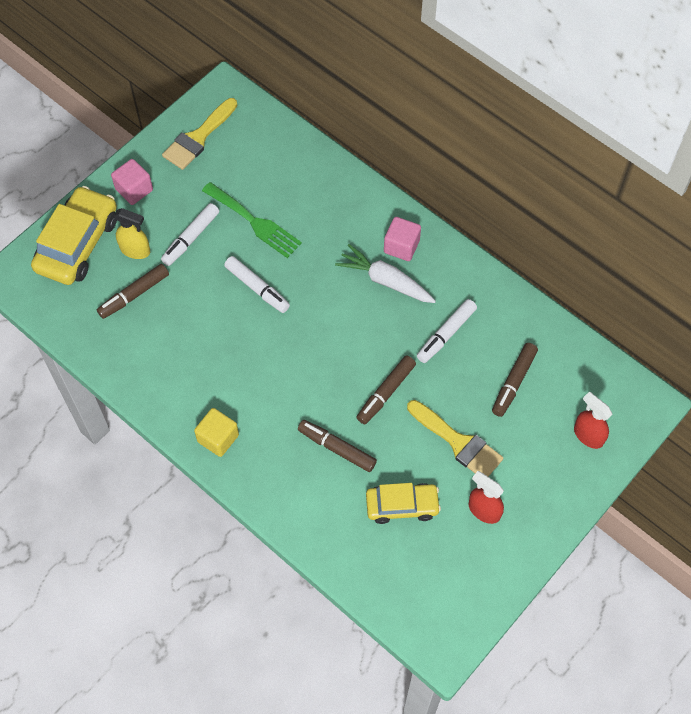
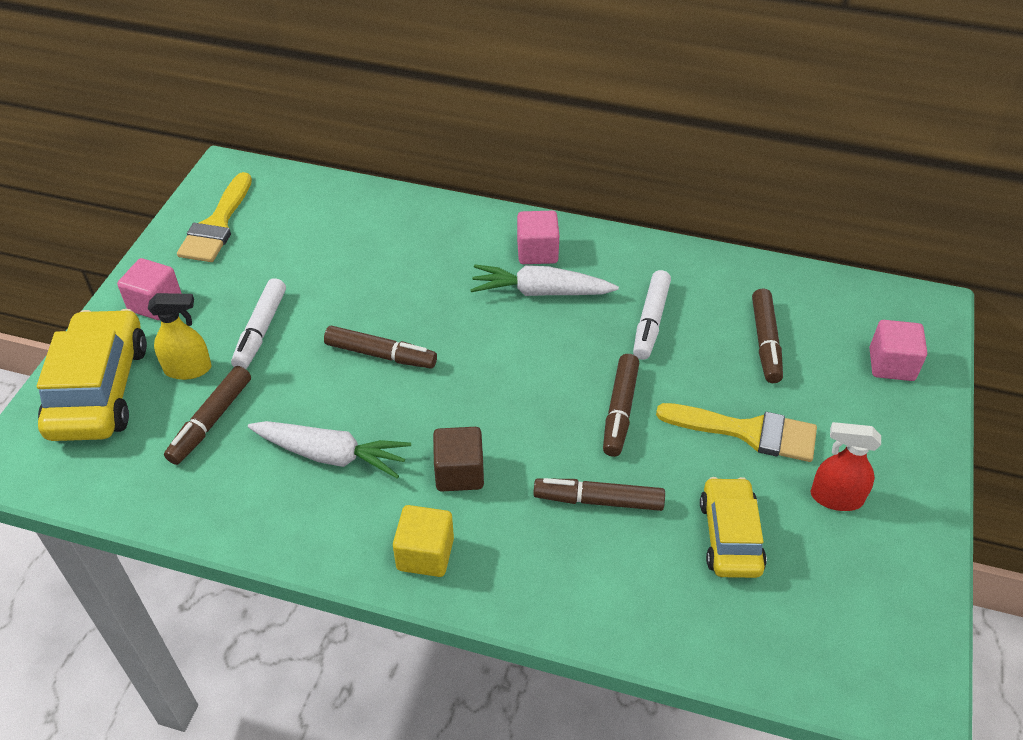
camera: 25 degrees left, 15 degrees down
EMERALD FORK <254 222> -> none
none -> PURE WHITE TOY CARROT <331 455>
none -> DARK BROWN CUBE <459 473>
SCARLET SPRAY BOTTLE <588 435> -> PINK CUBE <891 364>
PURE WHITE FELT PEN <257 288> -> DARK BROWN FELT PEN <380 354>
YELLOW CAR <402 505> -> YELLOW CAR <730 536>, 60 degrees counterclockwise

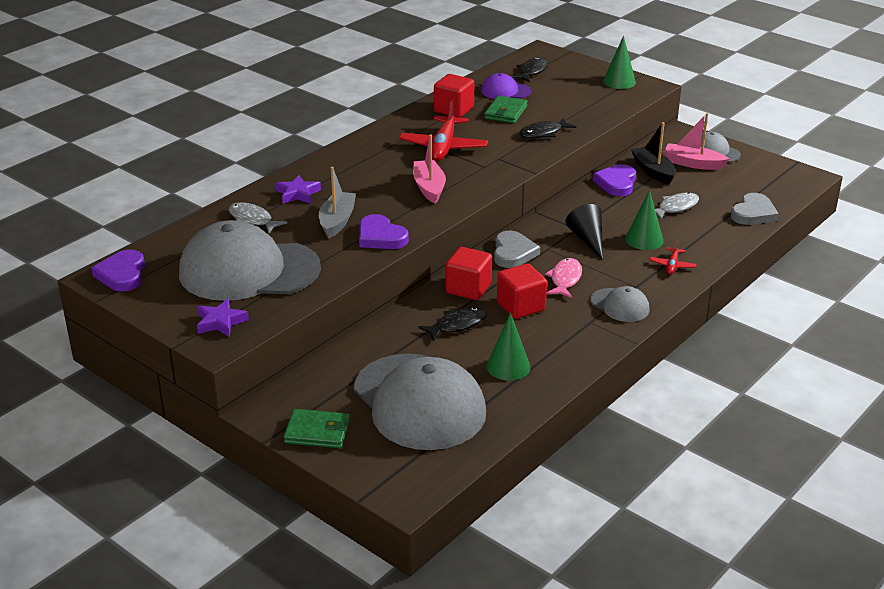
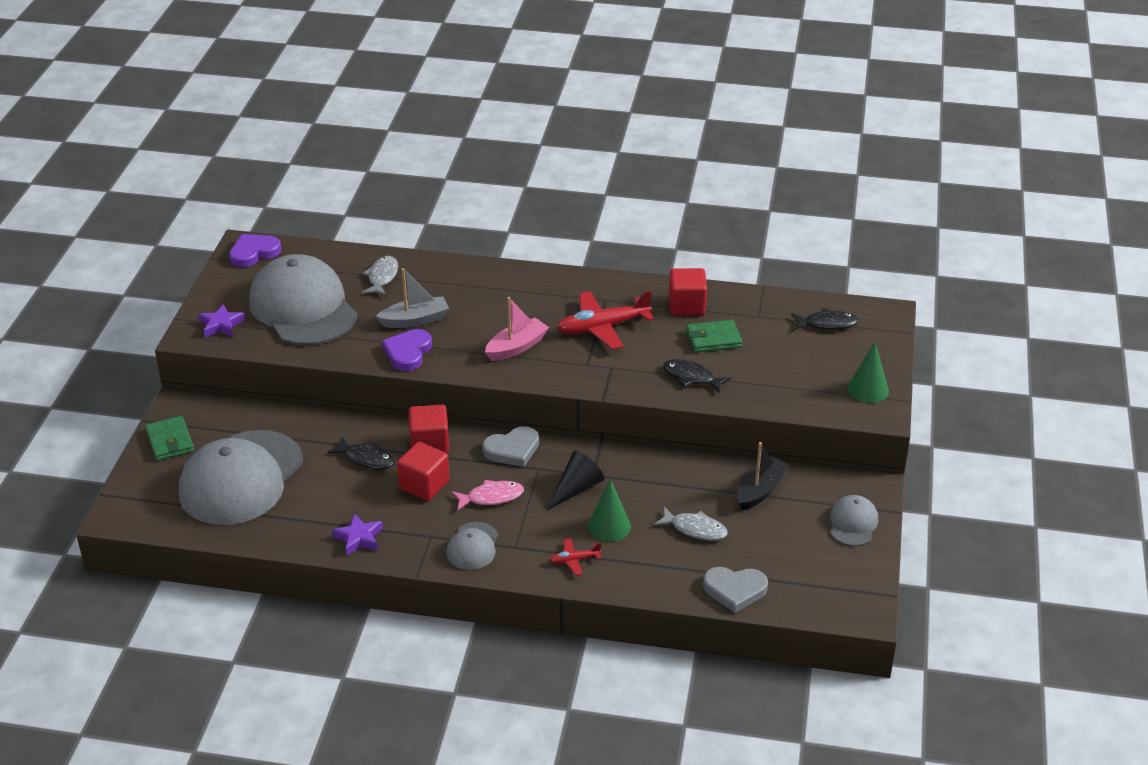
camera: 60 degrees right, 5 degrees up
VIOLET BASEBALL CAP <505 91> -> none
EMERALD SOLID CONE <508 366> -> none
VIOLET LOVE HEART <616 183> -> none
PINK TOY BOAT <693 163> -> none
VIOLET STAR <298 194> -> VIOLET STAR <359 538>, relocated

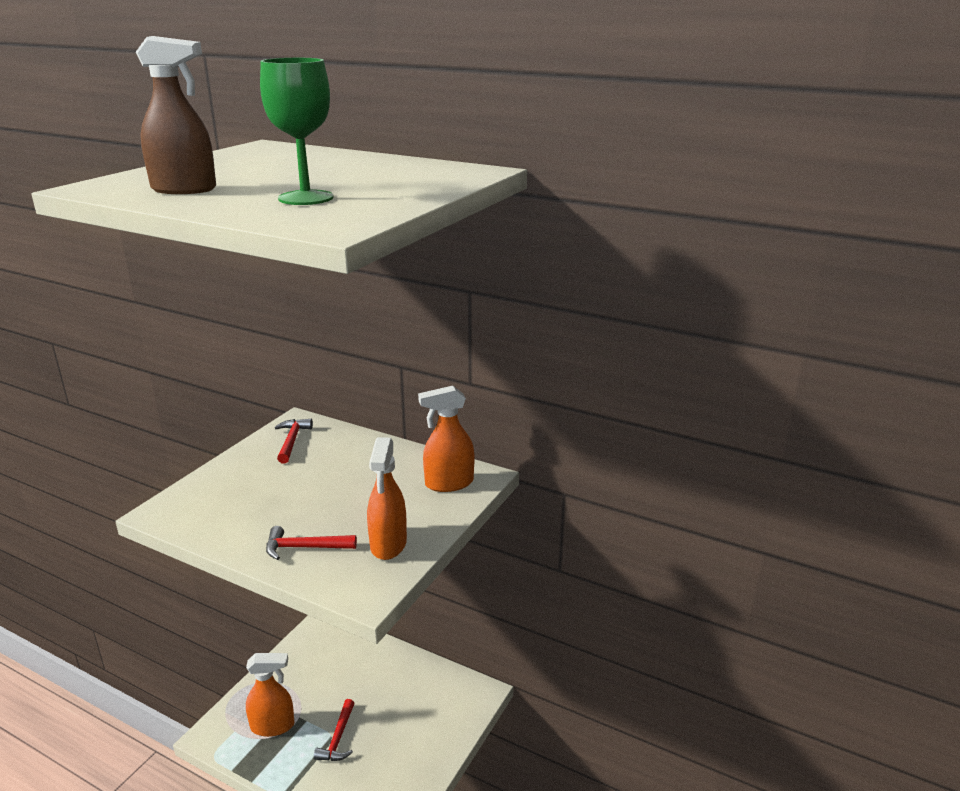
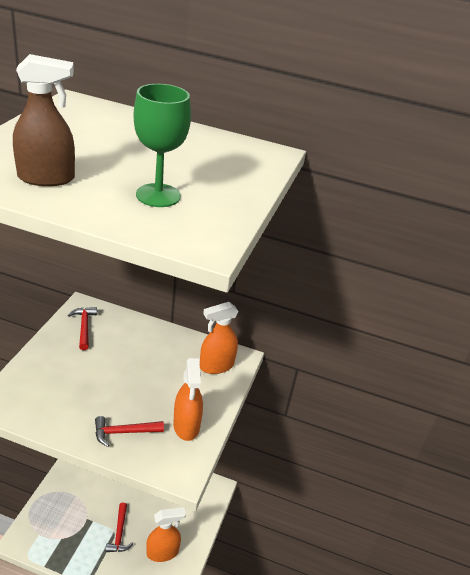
camera: 15 degrees left, 10 degrees up
ORANGE SPRAY BOTTLE <273 726> -> ORANGE SPRAY BOTTLE <163 552>, relocated

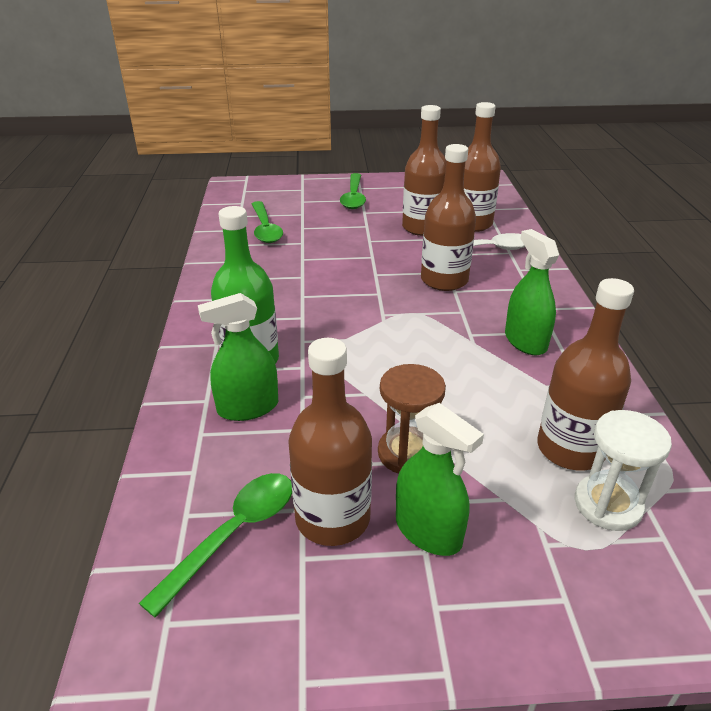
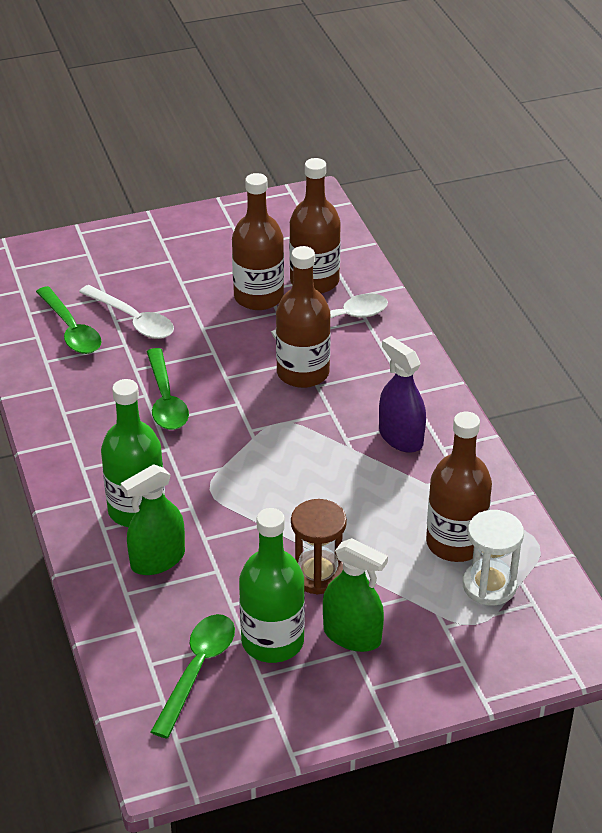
camera: 15 degrees left, 5 degrees up
none -> PURE WHITE TEASPOON <133 320>
EMERALD TEASPOON <353 197> -> EMERALD TEASPOON <165 400>, relocated
DARK BROWN FLASK <332 518> -> EMERALD FLASK <272 641>
EMERALD SPRAY BOTTLE <525 341> -> VIOLET SPRAY BOTTLE <400 437>

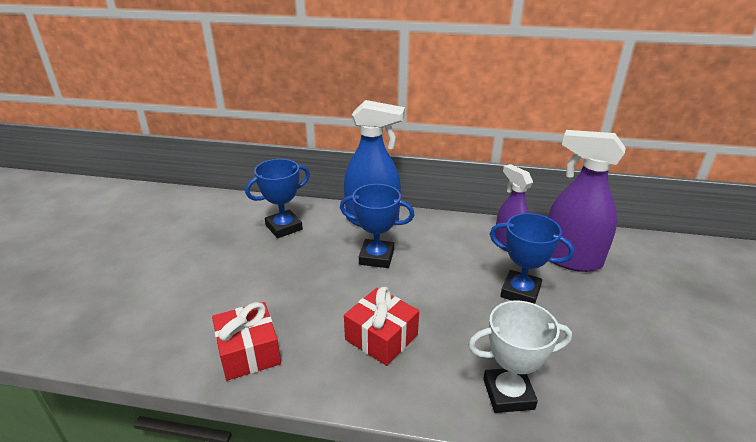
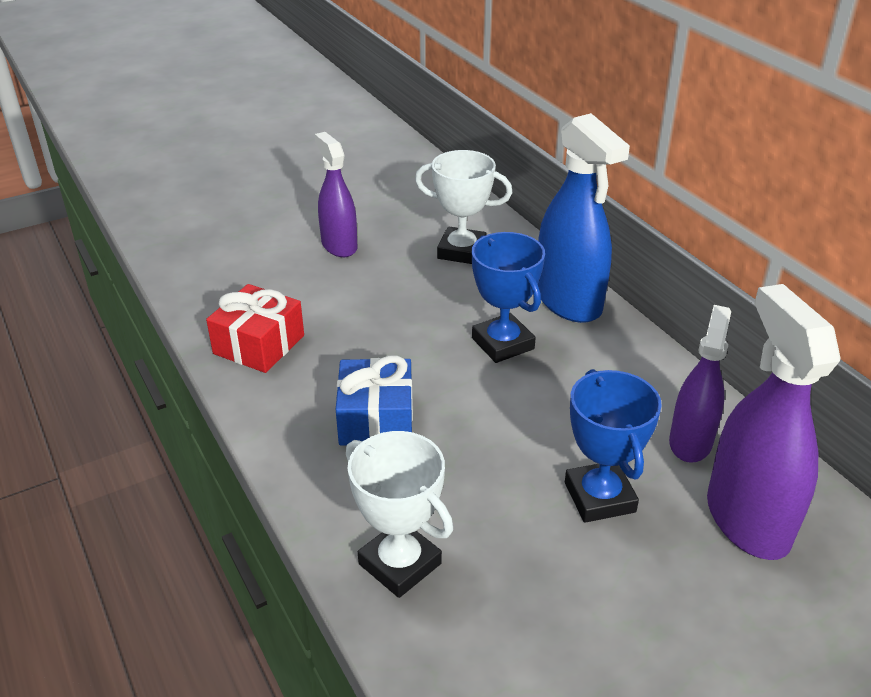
camera: 50 degrees right, 5 degrees up
none -> VIOLET SPRAY BOTTLE <339 245>
COBALT TROPHY <284 227> -> PURE WHITE TROPHY <461 251>
SCARLET WRAPPED GIFT <381 337> -> COBALT WRAPPED GIFT <376 419>

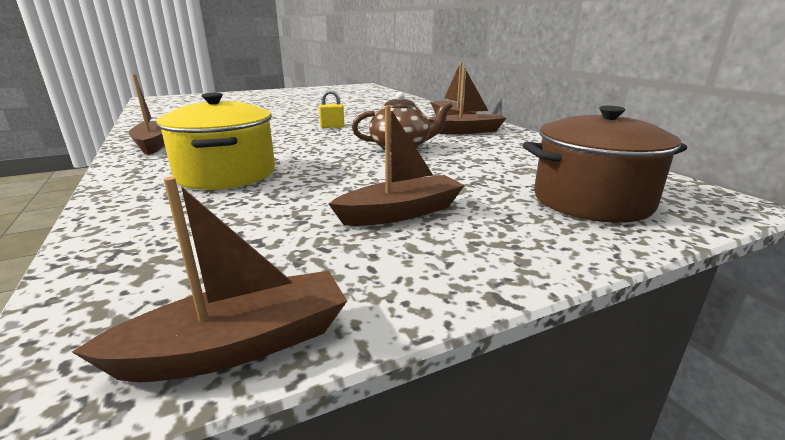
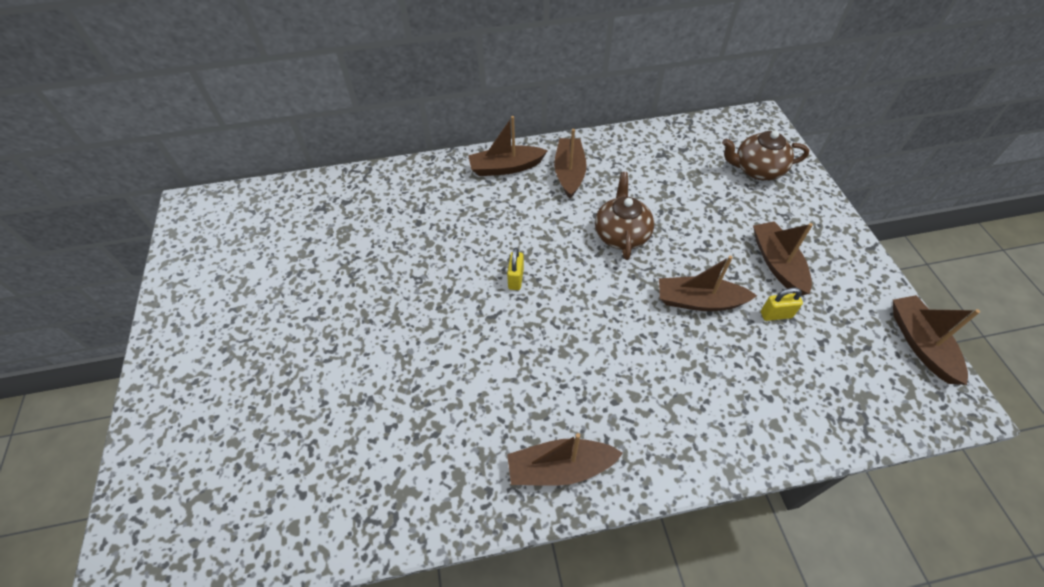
camera: 75 degrees left, 30 degrees up
YELLOW COOKING POT <226 174> -> none
none -> DARK BROWN TOY BOAT <699 301>
none -> YELLOW SMALL LOCK <776 315>
DARK BROWN COOKING POT <591 200> -> DARK BROWN TEAPOT <757 170>

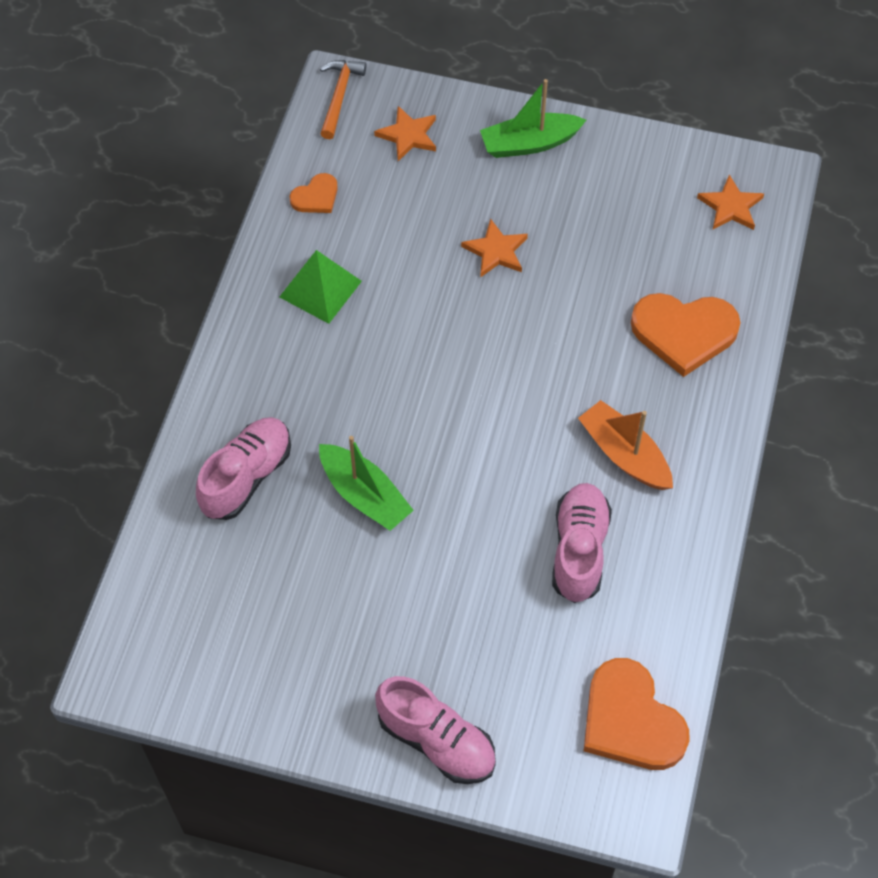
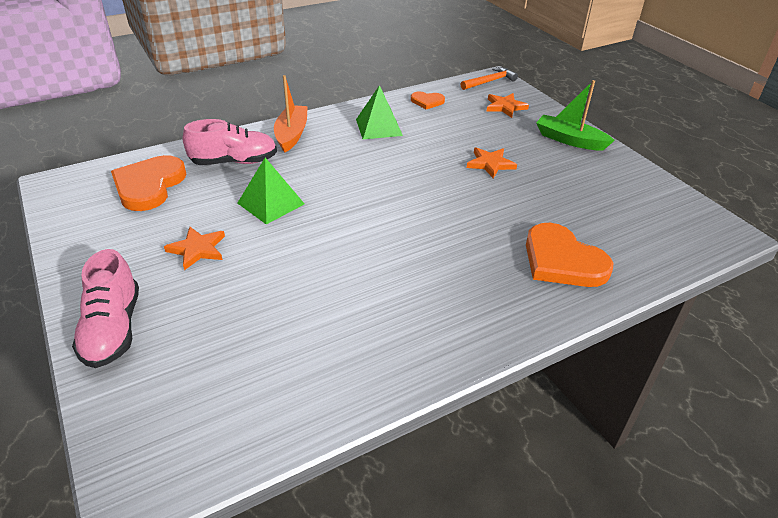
camera: 45 degrees right, 20 degrees down
PINK LACE-UP SHOE <579 550> -> none
ORANGE TOY BOAT <624 454> -> ORANGE TOY BOAT <292 134>, relocated
ORANGE LOVE HEART <631 720> -> ORANGE LOVE HEART <149 185>, relocated
ORANGE STAR <730 206> -> ORANGE STAR <197 249>, relocated
EMERALD TOY BOAT <364 495> -> EMERALD SOLID PYRAMID <271 203>

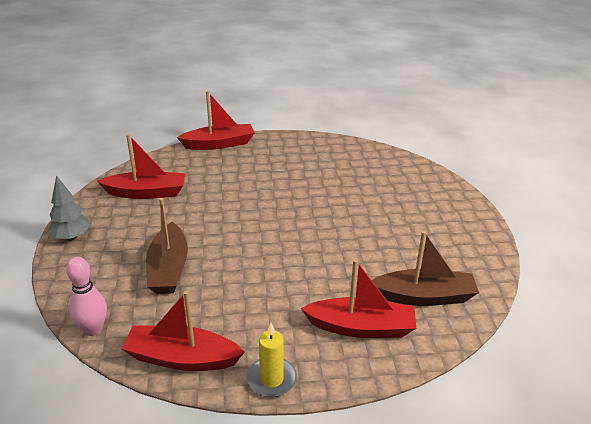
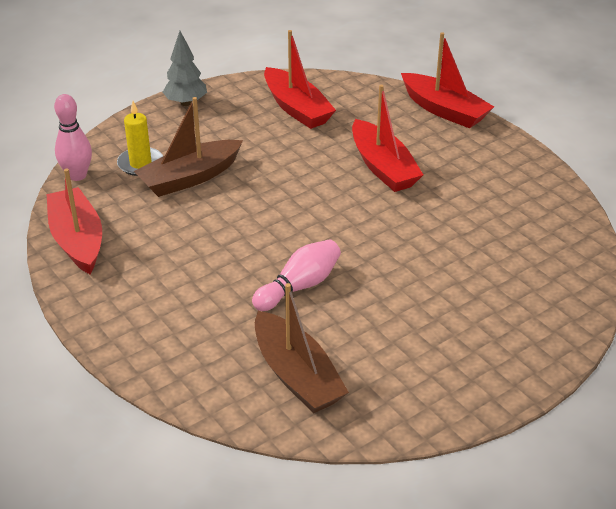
camera: 60 degrees right, 5 degrees up
none -> PINK BOWLING PIN <299 286>
YELLOW WAX CANDLE <271 379> -> YELLOW WAX CANDLE <140 164>, relocated
SCARLET TOY BOAT <361 327> -> SCARLET TOY BOAT <383 167>, relocated

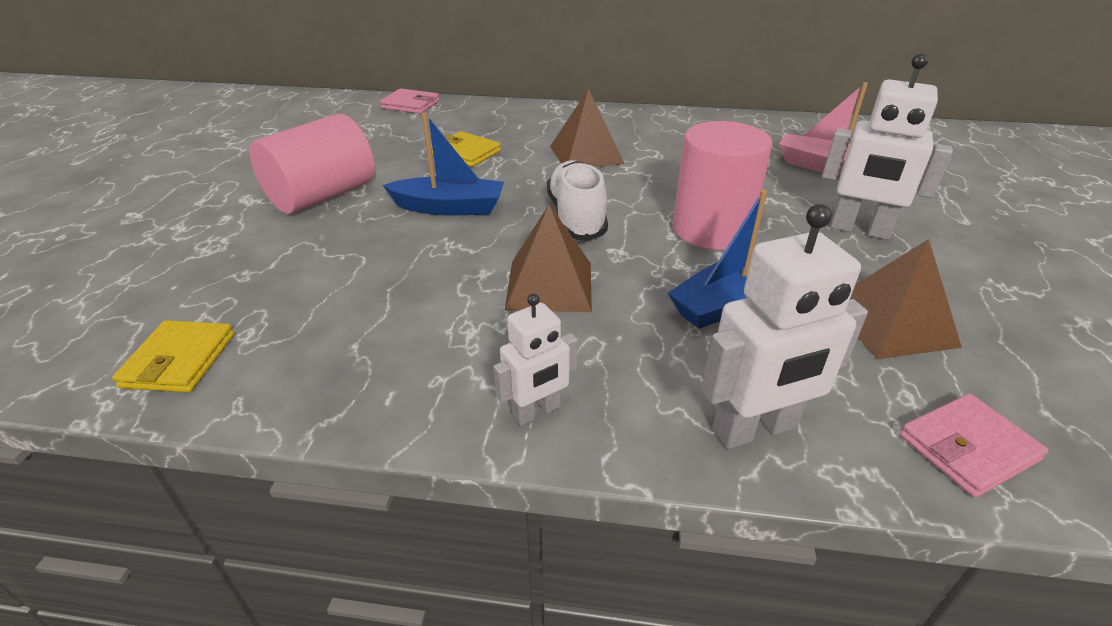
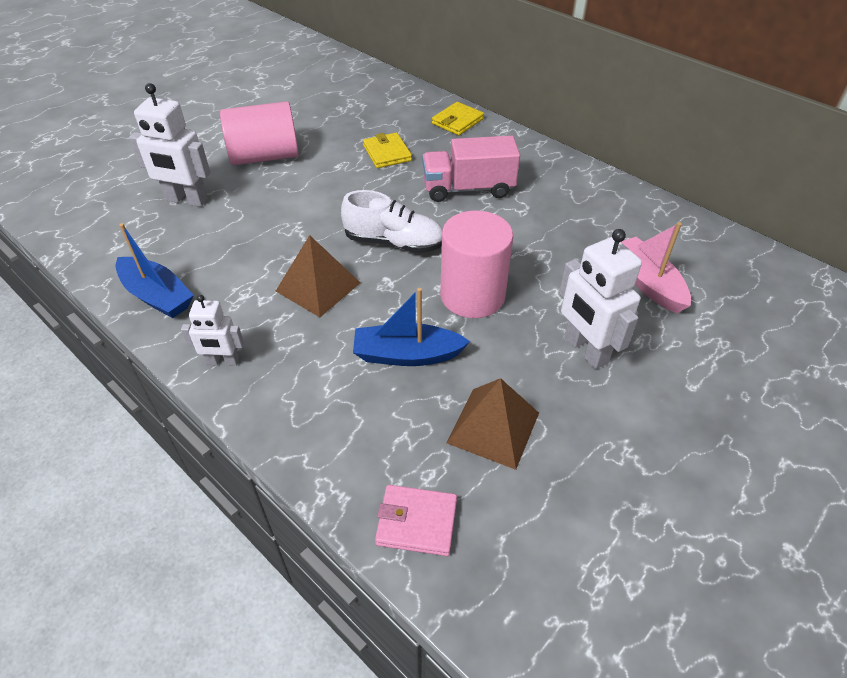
camera: 35 degrees right, 10 degrees up
PINK BILLFOLD <410 105> -> none
YELLOW BILLFOLD <179 360> -> YELLOW BILLFOLD <457 121>, relocated
COBALT TOY BOAT <449 208> -> COBALT TOY BOAT <157 296>, relocated
PURE WHITE ROBOT <755 429> -> PURE WHITE ROBOT <186 200>, relocated
DARK BROWN SOLID PYRAMID <586 154> -> PINK LORRY <468 189>
PURE WHITE LACE-UP SHOE <576 217> -> PURE WHITE LACE-UP SHOE <394 242>, 75 degrees clockwise

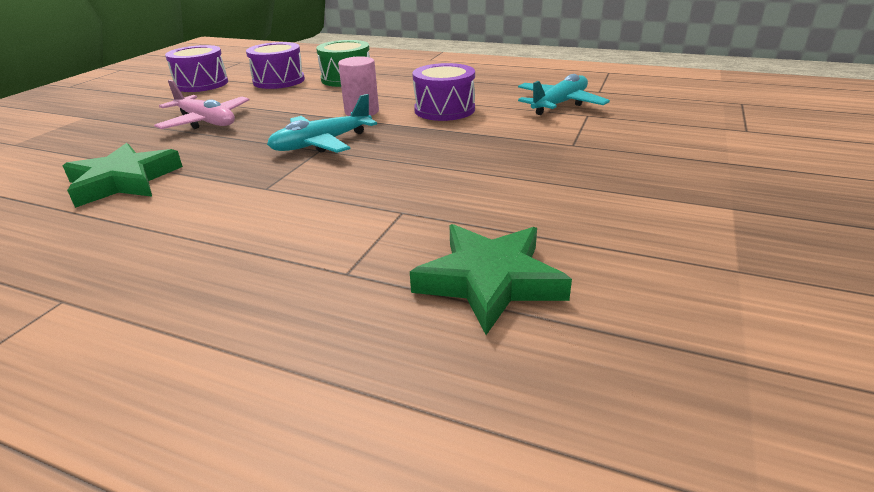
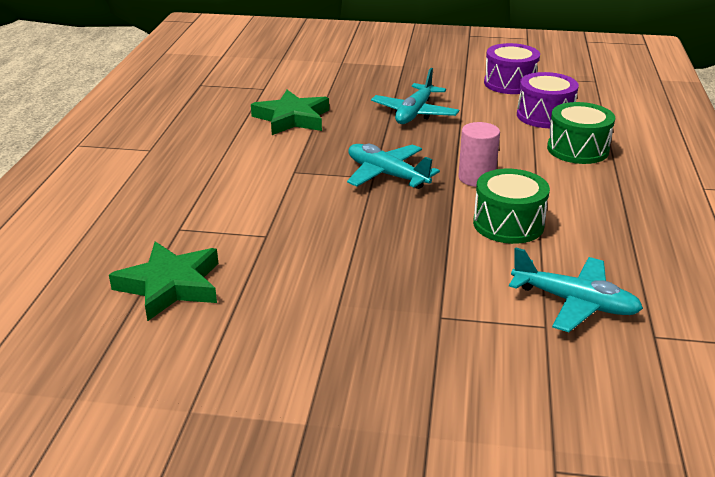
camera: 75 degrees right, 0 degrees up
PINK PLANE <206 121> -> TEAL PLANE <414 113>
VIOLET DRUM <444 110> -> EMERALD DRUM <508 224>

